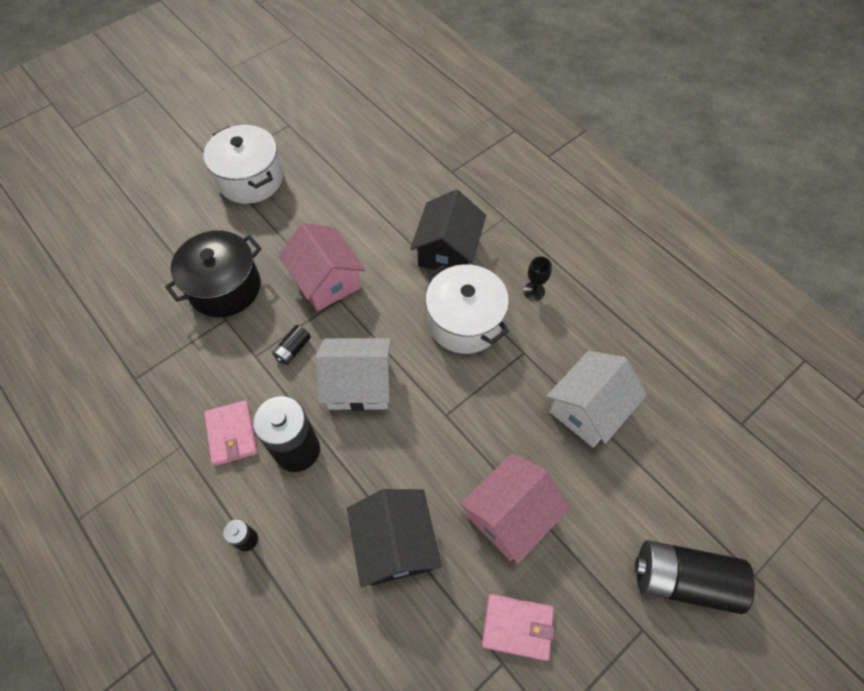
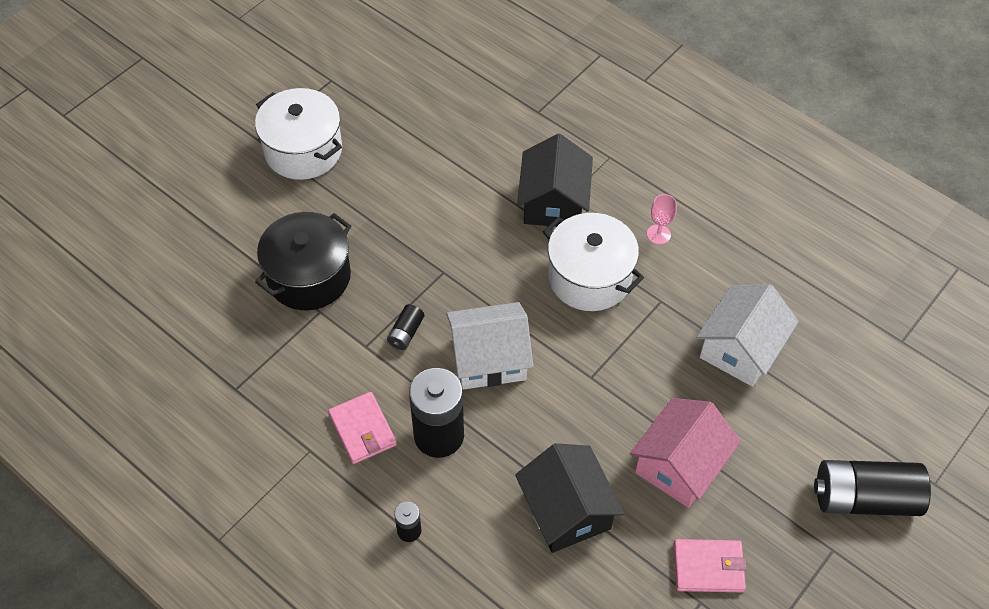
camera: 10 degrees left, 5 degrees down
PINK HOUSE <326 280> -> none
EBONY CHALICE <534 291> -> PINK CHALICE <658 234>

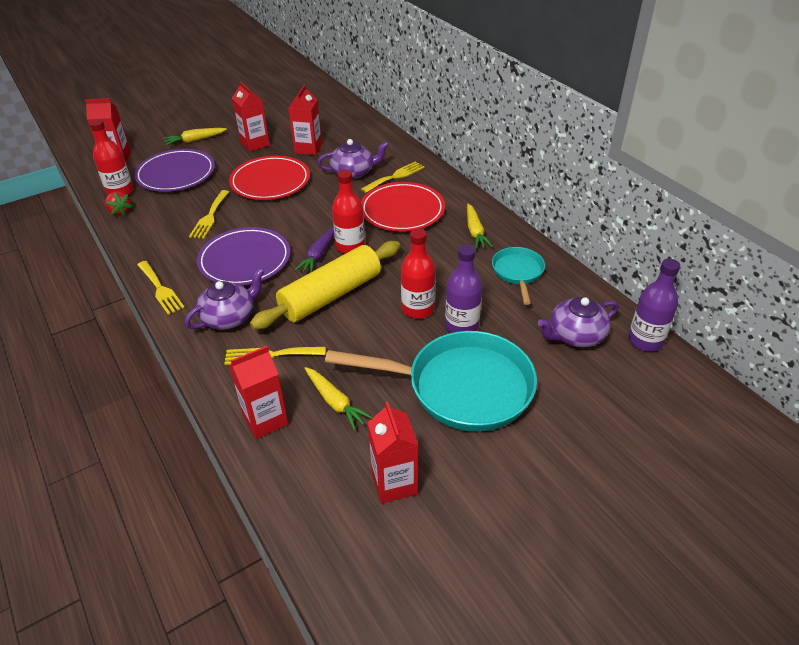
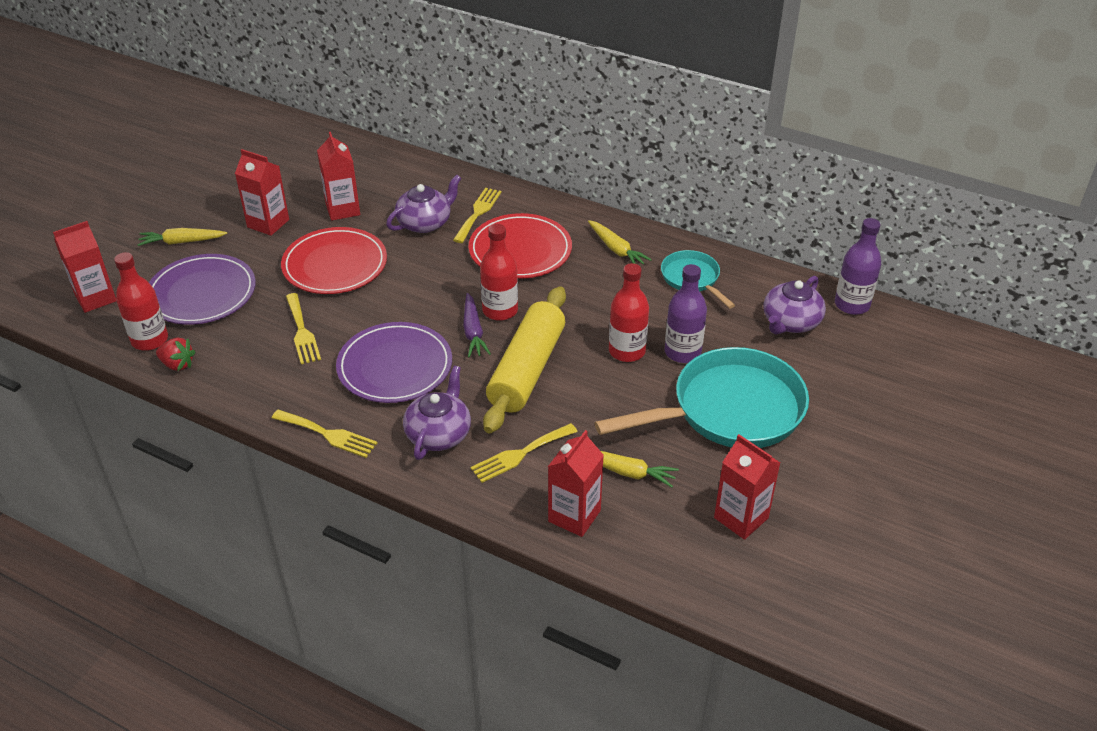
camera: 30 degrees left, 0 degrees up
YELLOW TOY CARROT <195 140> -> YELLOW TOY CARROT <181 242>, 45 degrees clockwise

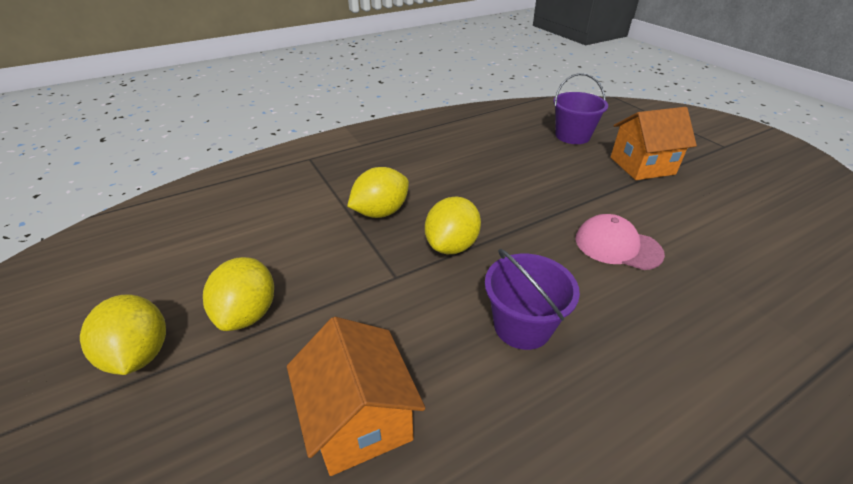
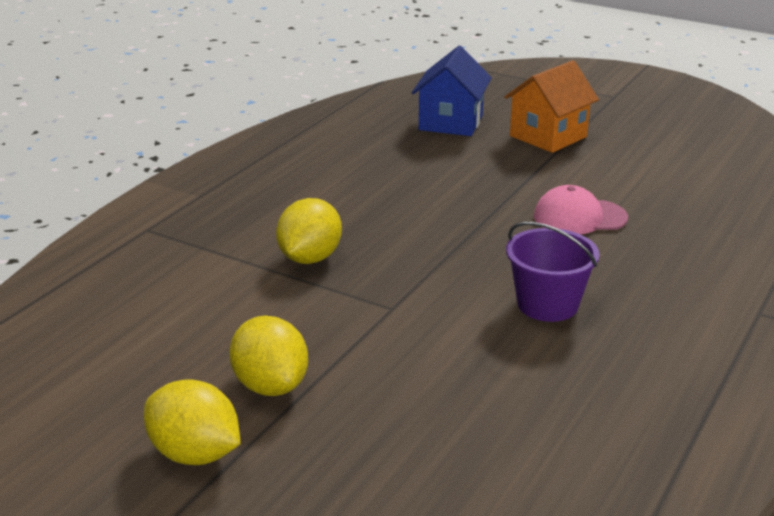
camera: 30 degrees left, 10 degrees down
ORANGE HOUSE <360 419> -> none
YELLOW CITRUS FRUIT <452 245> -> none
VIOLET PAIL <572 136> -> COBALT HOUSE <451 122>

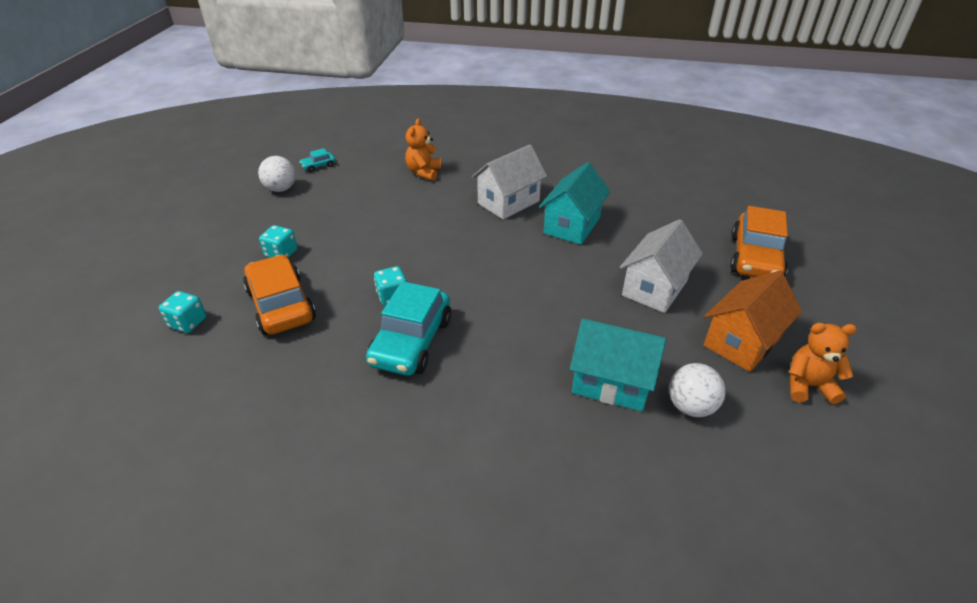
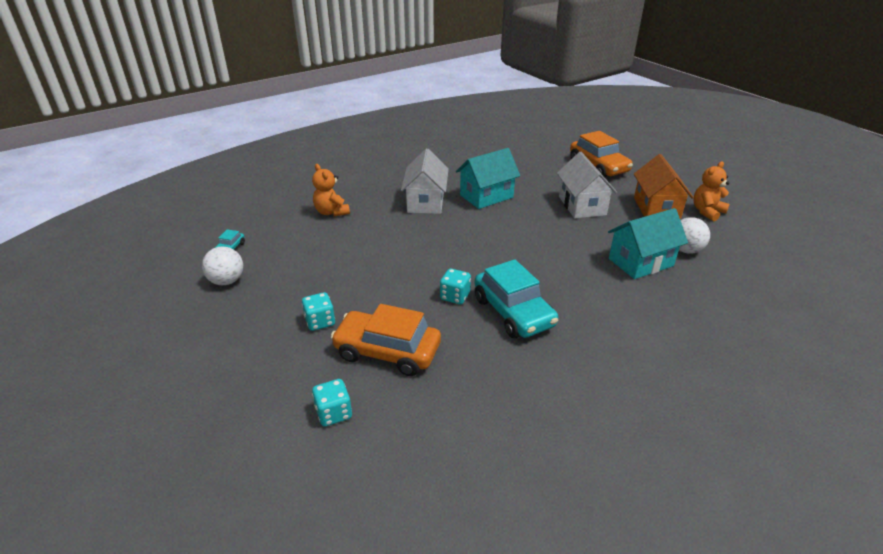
camera: 45 degrees left, 5 degrees down
TEAL HOUSE <572 225> -> TEAL HOUSE <486 196>, 75 degrees clockwise

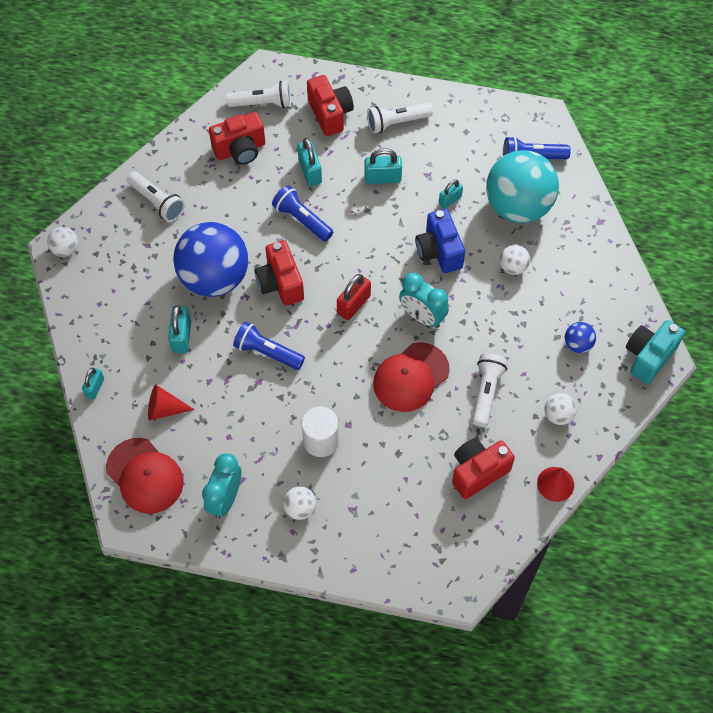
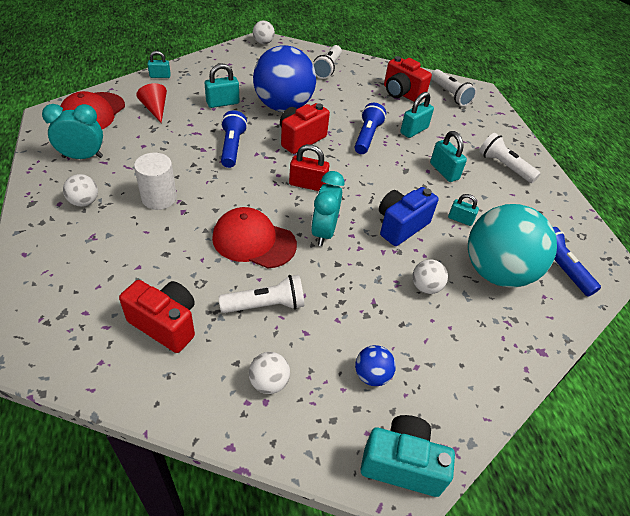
camera: 60 degrees right, 15 degrees down
SCARLET CAMERA <330 114> -> none
SCARLET SOLID CONE <555 484> -> none

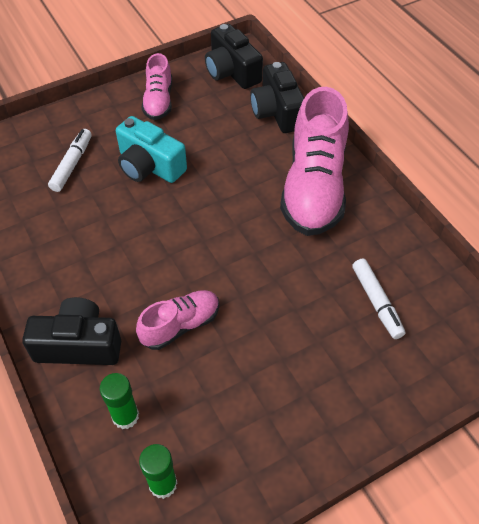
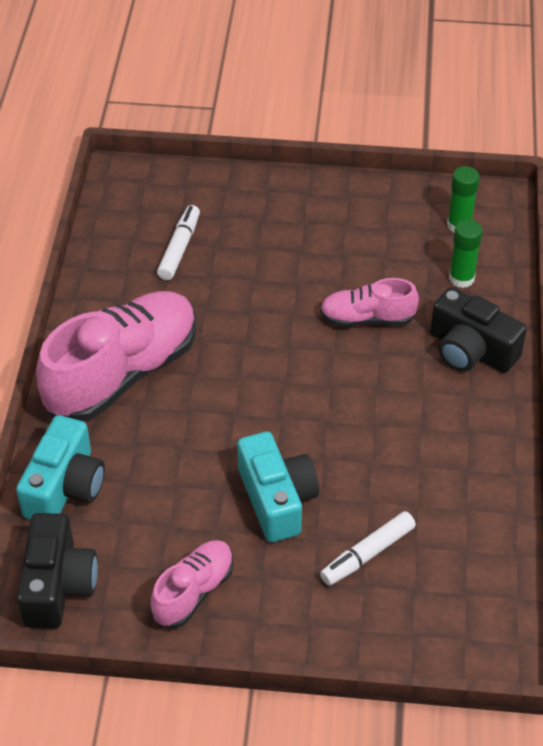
camera: 145 degrees left, 5 degrees down
EBONY CAMERA <277 112> -> TEAL CAMERA <65 486>

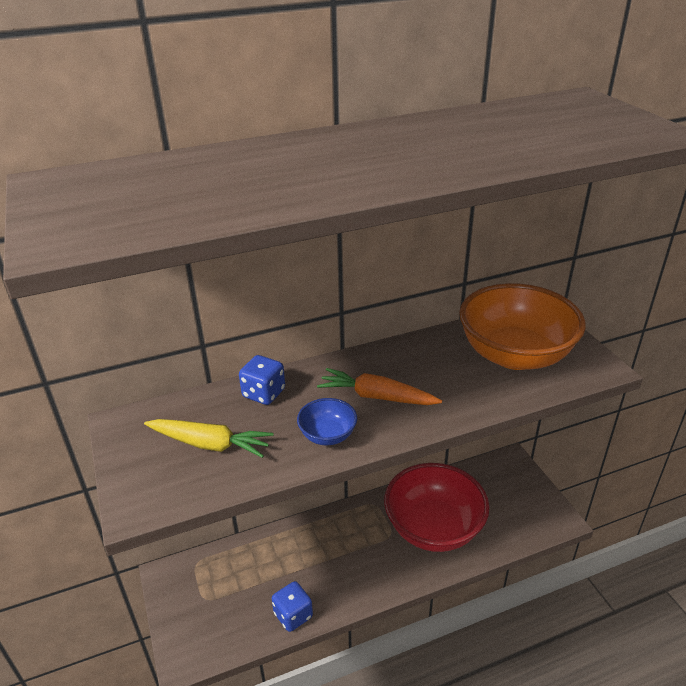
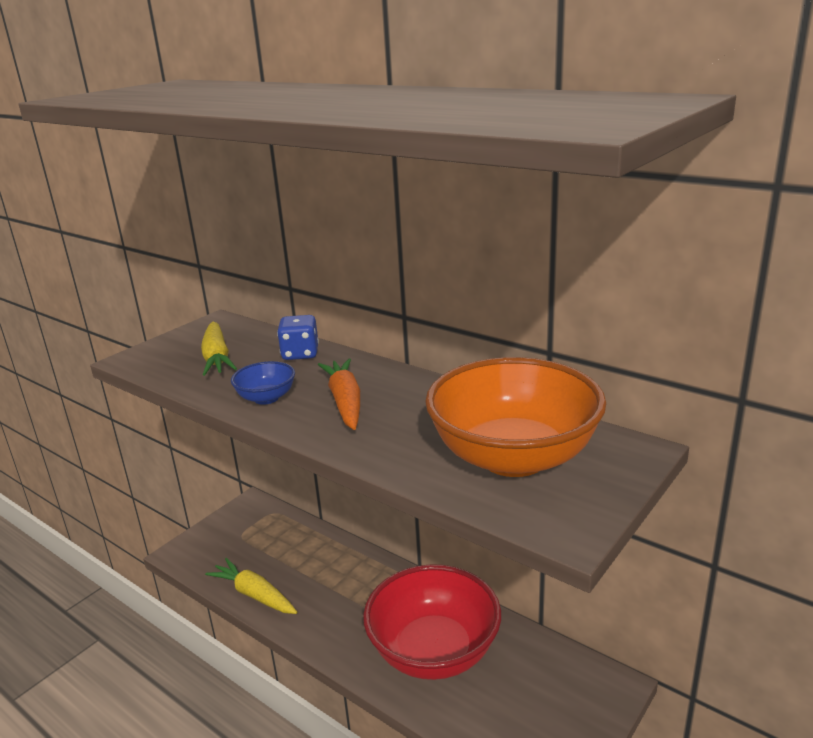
camera: 60 degrees right, 10 degrees down
COBALT DICE <293 615> -> YELLOW TOY CARROT <254 594>

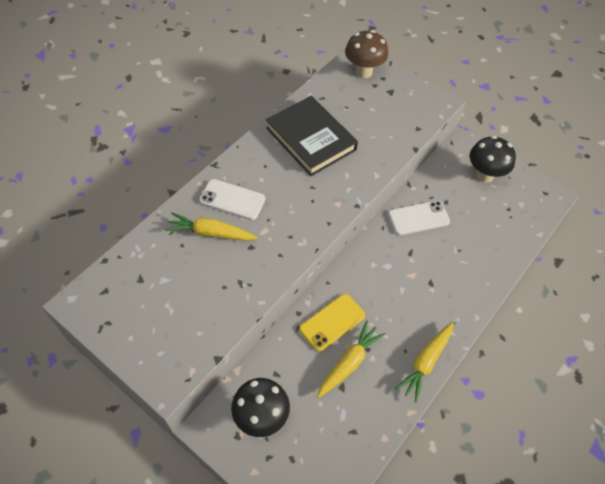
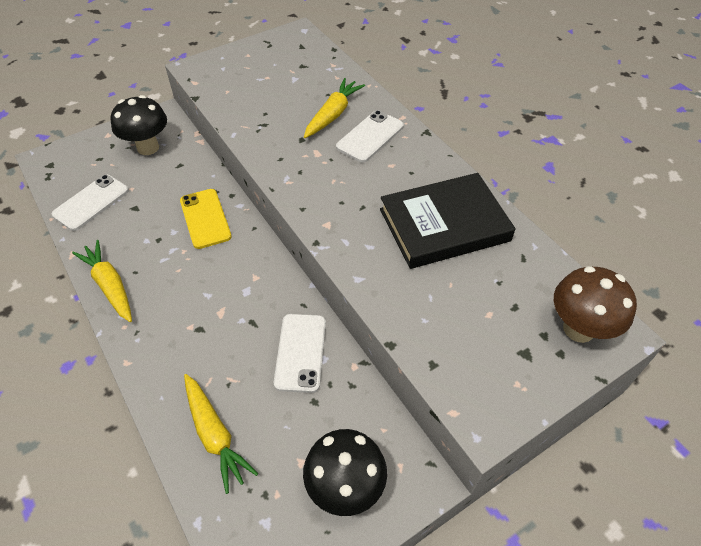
camera: 110 degrees right, 5 degrees down
none -> PURE WHITE MOBILE PHONE <91 202>
YELLOW TOY CARROT <349 362> -> YELLOW TOY CARROT <215 435>, relocated

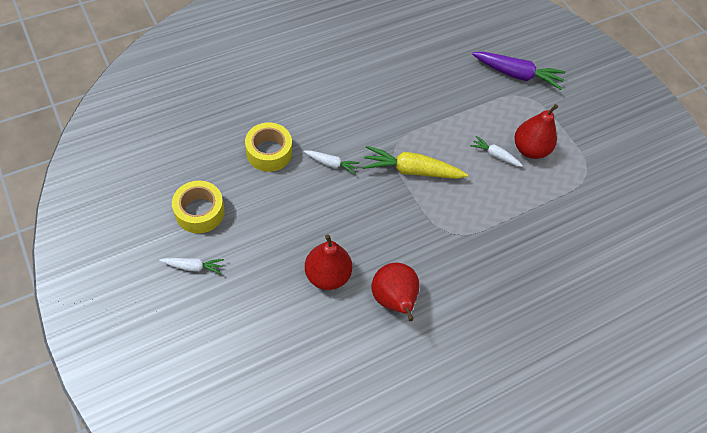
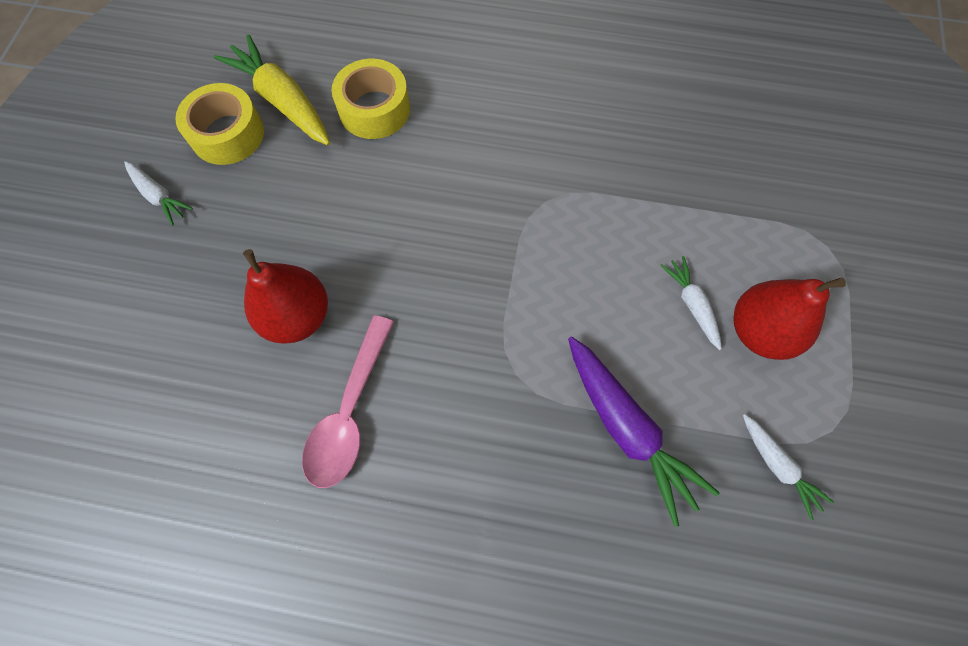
camera: 45 degrees right, 10 degrees up
PURE WHITE TOY CARROT <331 164> -> PURE WHITE TOY CARROT <777 466>, relocated
YELLOW TOY CARROT <411 170> -> YELLOW TOY CARROT <283 101>, relocated
VIOLET TOY CARROT <517 75> -> VIOLET TOY CARROT <626 429>, relocated
SCARLET PEAR FRUIT <393 300> -> PINK TEASPOON <349 413>

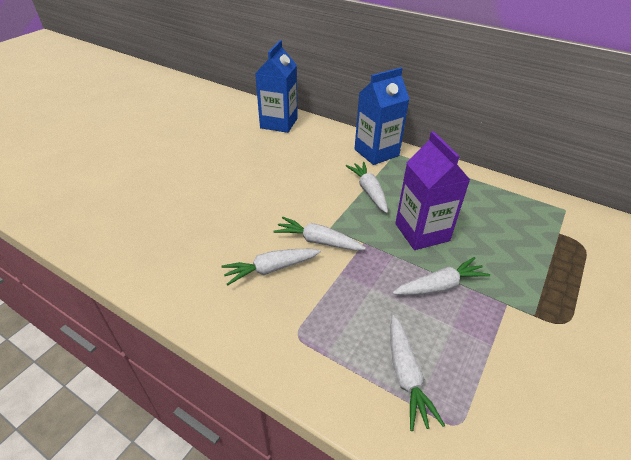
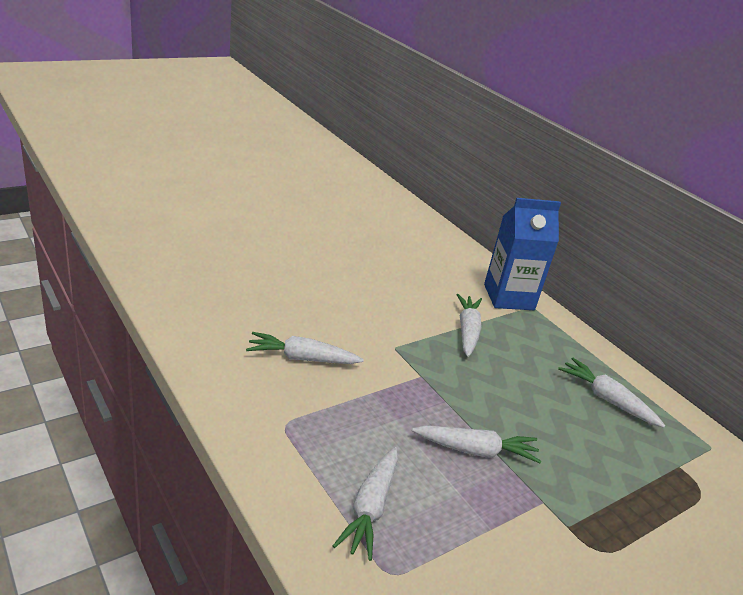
camera: 20 degrees right, 10 degrees down
COBALT CARTON <279 123> -> none
VIOLET CARTON <422 232> -> none
PURE WHITE TOY CARROT <318 241> -> PURE WHITE TOY CARROT <606 399>, relocated

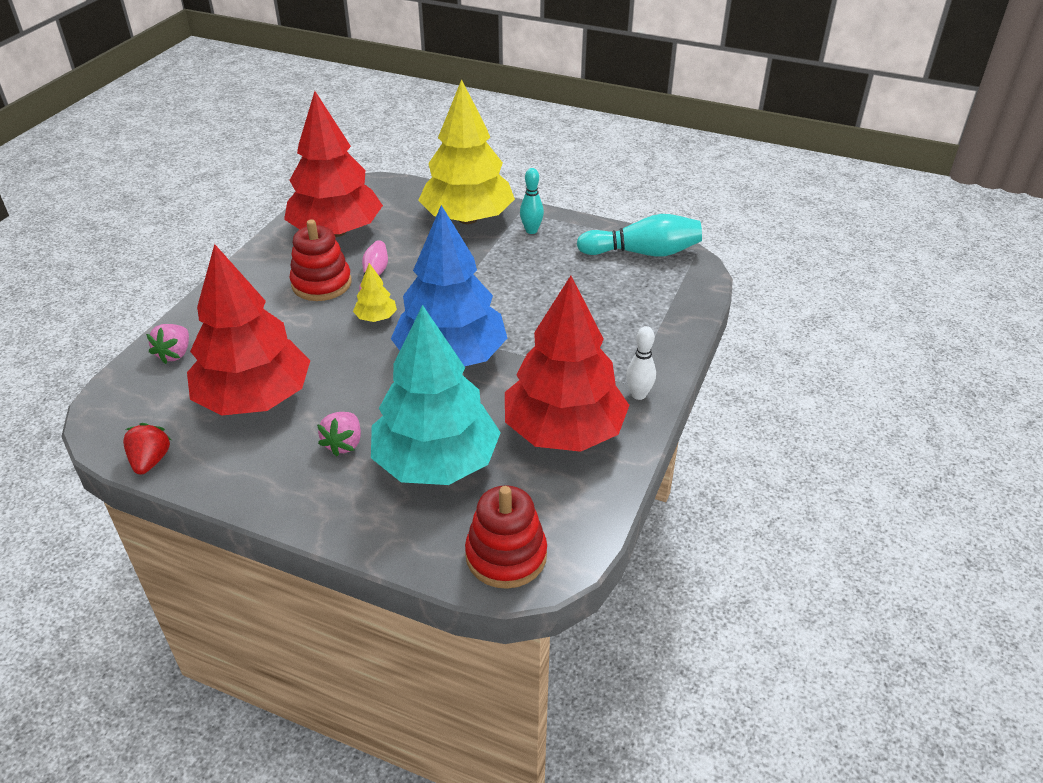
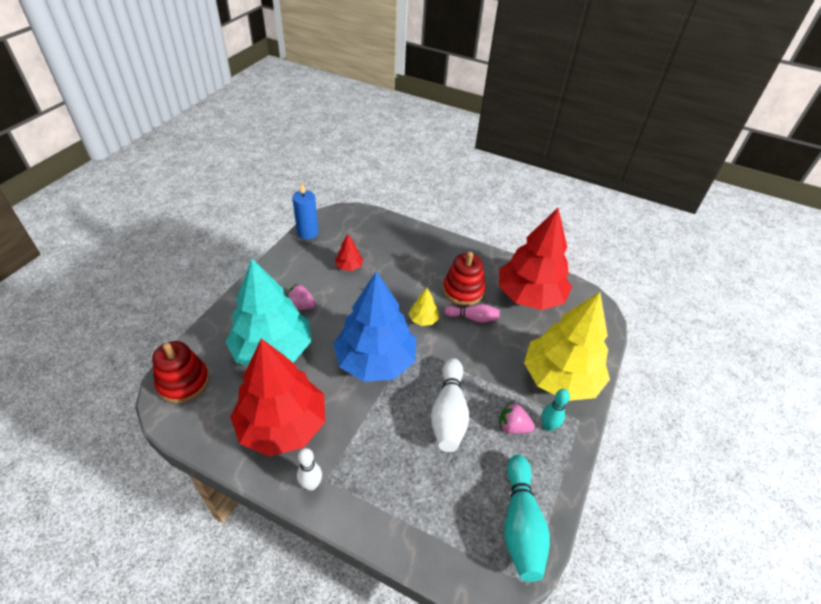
camera: 90 degrees right, 5 degrees up
none -> PURE WHITE BOWLING PIN <449 413>
PINK TOY STRAWBERRY <175 354> -> PINK TOY STRAWBERRY <513 427>, relocated
SCARLET TOY STRAWBERRY <150 461> -> COBALT WAX CANDLE <307 233>
SCARLET TREE <254 398> -> SCARLET TREE <349 266>, x0.40

